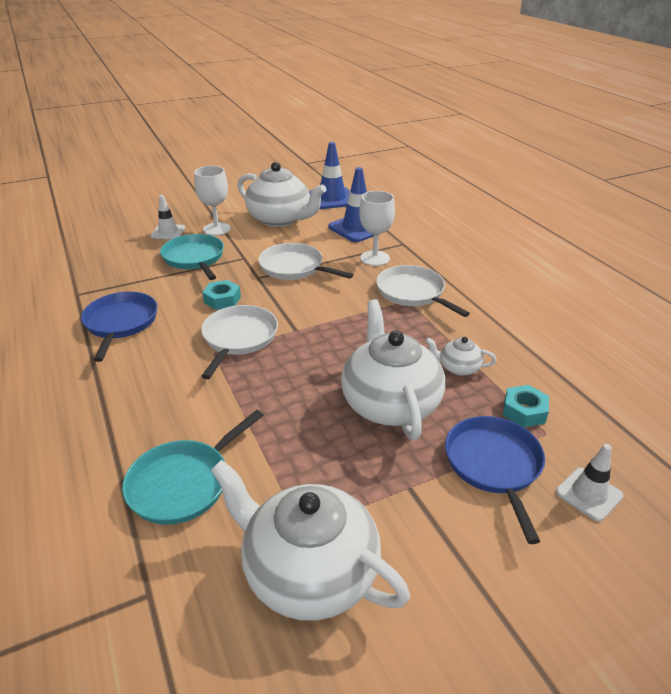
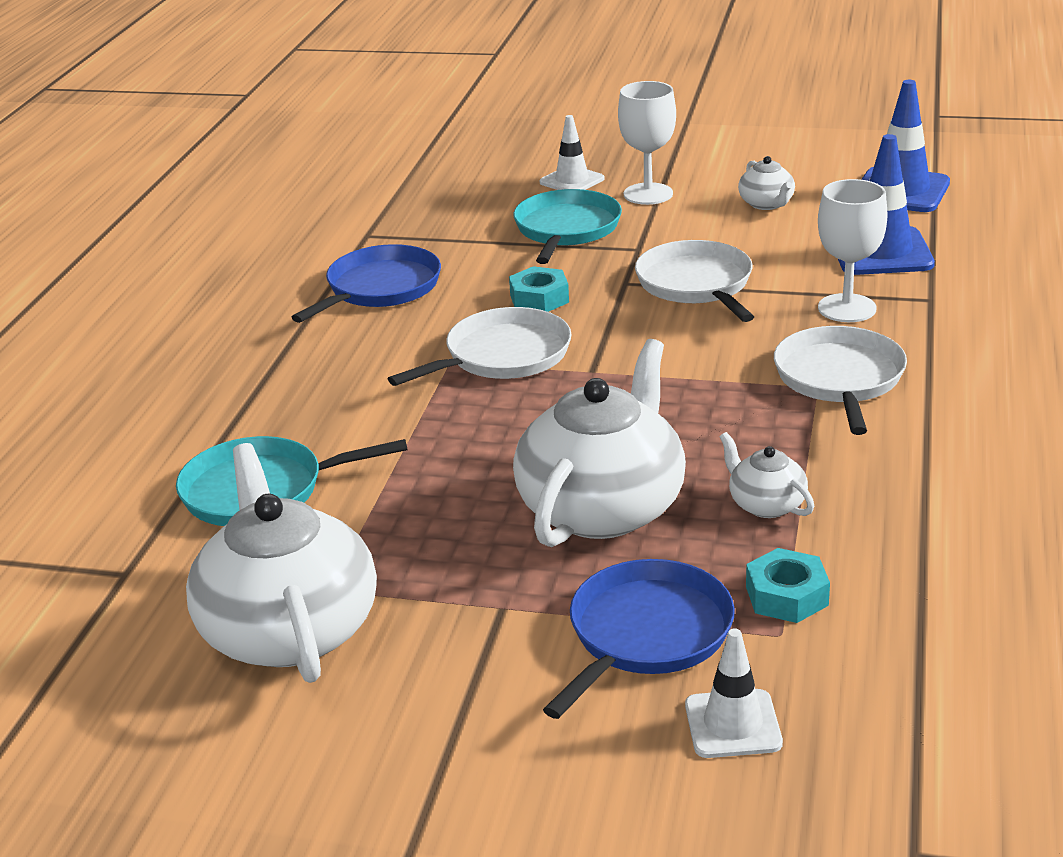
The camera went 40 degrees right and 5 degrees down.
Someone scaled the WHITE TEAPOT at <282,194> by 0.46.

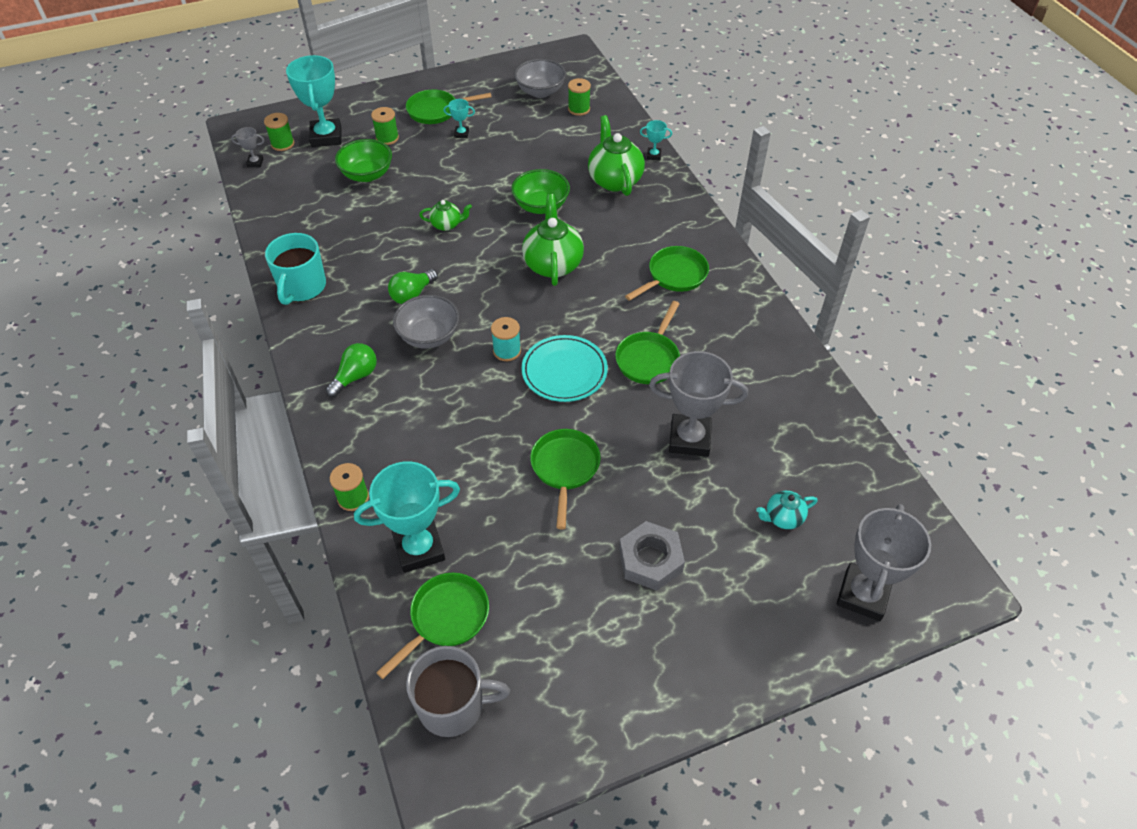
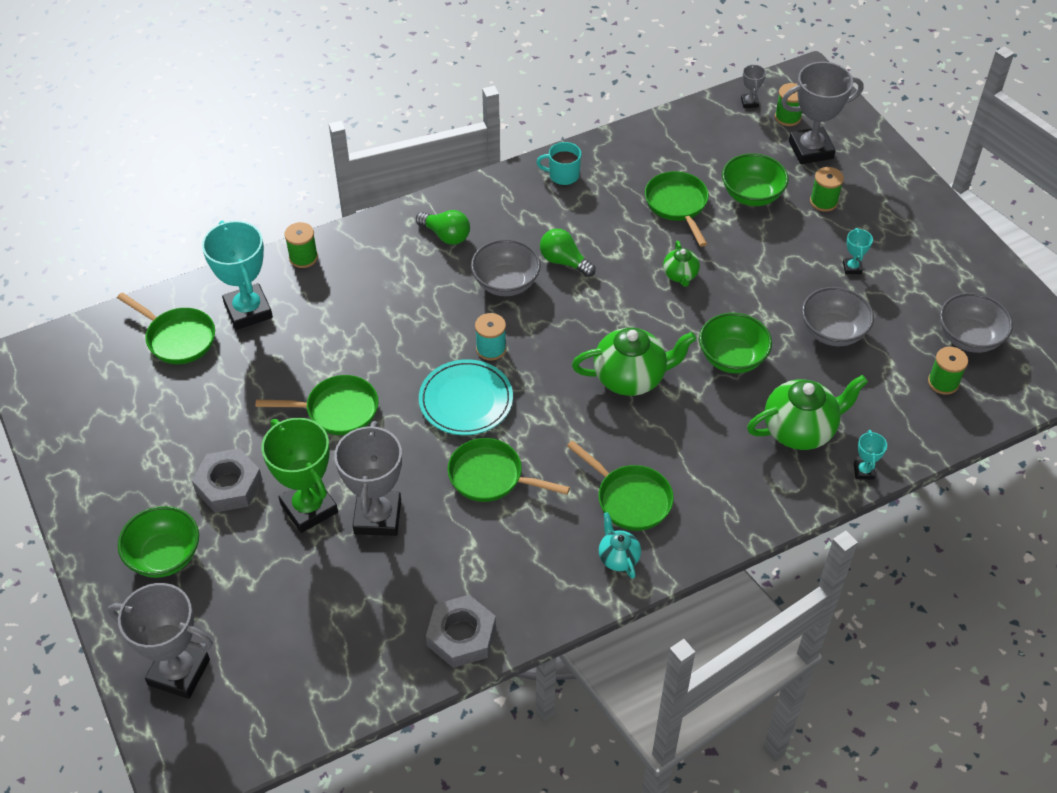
The camera went 85 degrees right and 0 degrees up.
Someone put down the GREEN BOWL at <158,542>.
Someone put down the GREEN TROPHY at <299,475>.
Someone put down the GREY NUT at <461,631>.
Someone scaled the TURQUOISE MUG at <295,269> by 0.61.
Someone carried the TURQUOISE TEAPOT from <787,510> to <620,545>.
Someone carried the GREEN PAN from <449,107> to <677,209>.
Someone repainted the TURQUOISE TROPHY at <314,101>, which became the GREY TROPHY at <822,113>.
Someone put down the GREY BOWL at <838,316>.
Someone took away the GREY MUG at <458,691>.

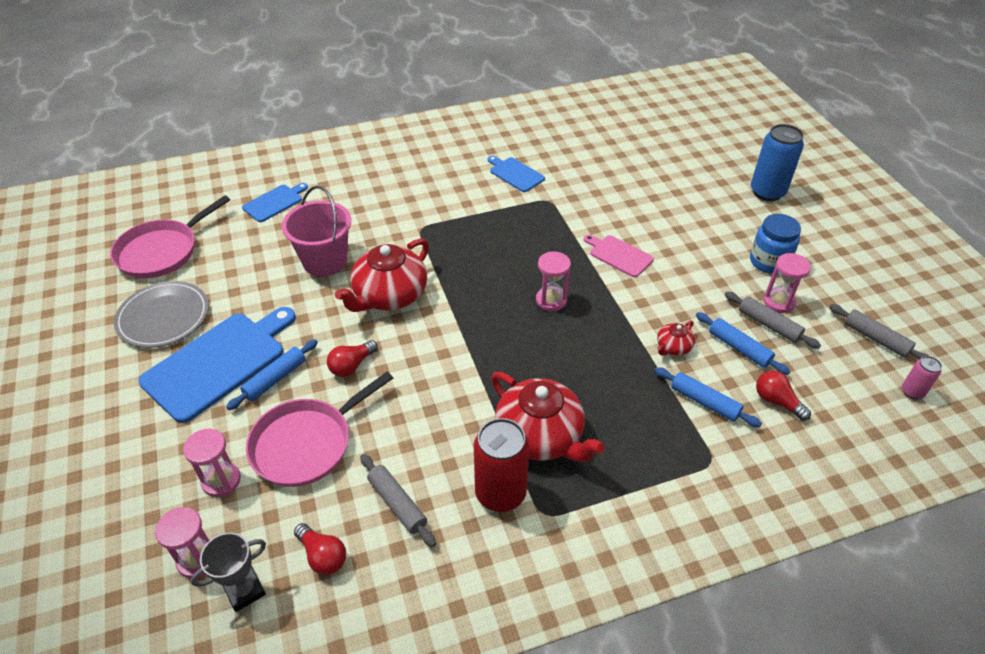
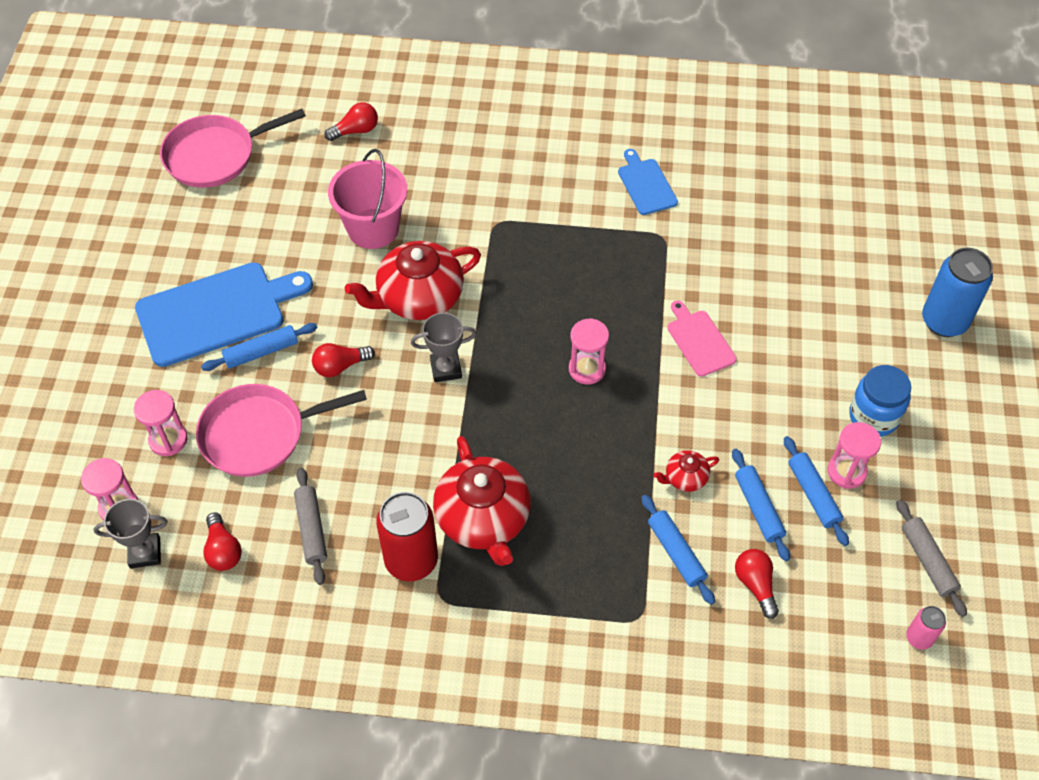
The camera went 25 degrees right and 10 degrees up.
Someone swapped the BLUE CUTTING BOARD at <275,202> for the RED LIGHT BULB at <351,121>.
Someone put down the GREY TROPHY at <443,347>.
Someone repainted the GREY ROLLING PIN at <773,320>, which became the BLUE ROLLING PIN at <816,491>.
Someone took away the GREY PLATE at <161,314>.

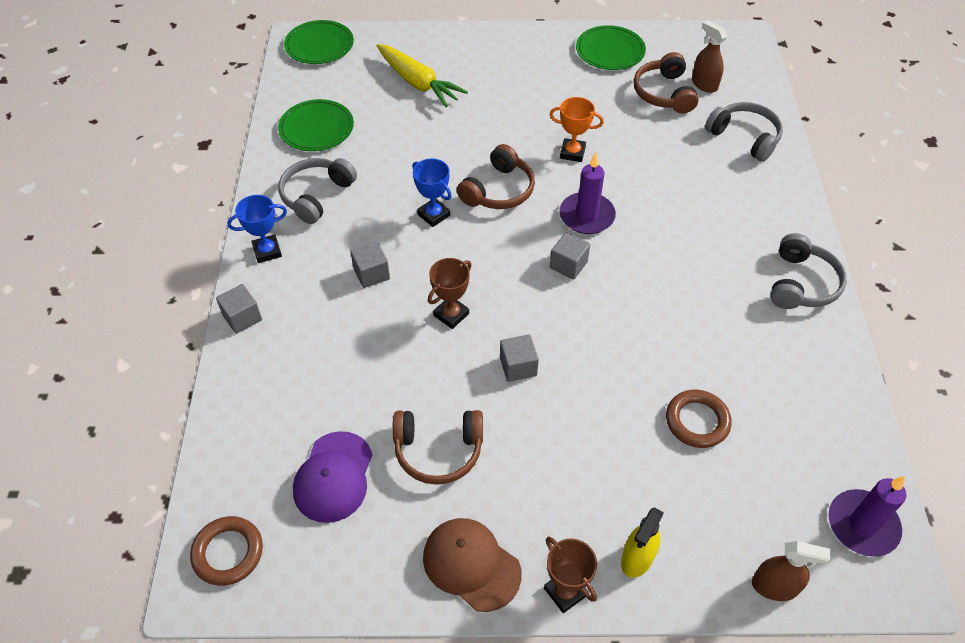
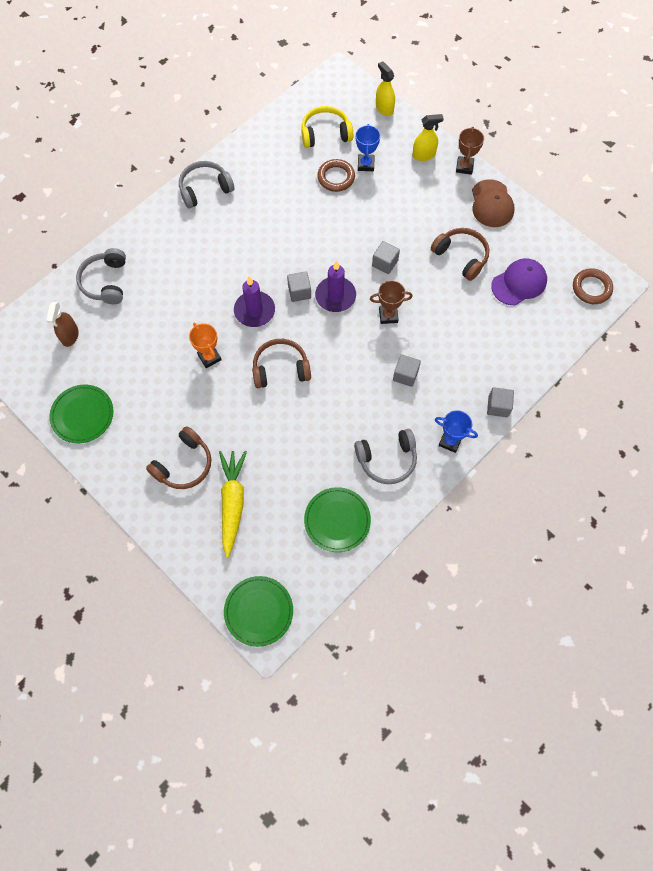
The camera went 135 degrees left and 15 degrees up.
Someone carried the BROWN HEADPHONES from <666,82> to <178,457>.
Someone put down the YELLOW HEADPHONES at <327,127>.
Someone carried the PURPLE CANDLE from <867,516> to <335,286>.
Someone carried the BLUE TROPHY from <432,193> to <368,147>.
Someone repainted the BROWN SPRAY BOTTLE at <791,571>, which became the YELLOW SPRAY BOTTLE at <385,88>.

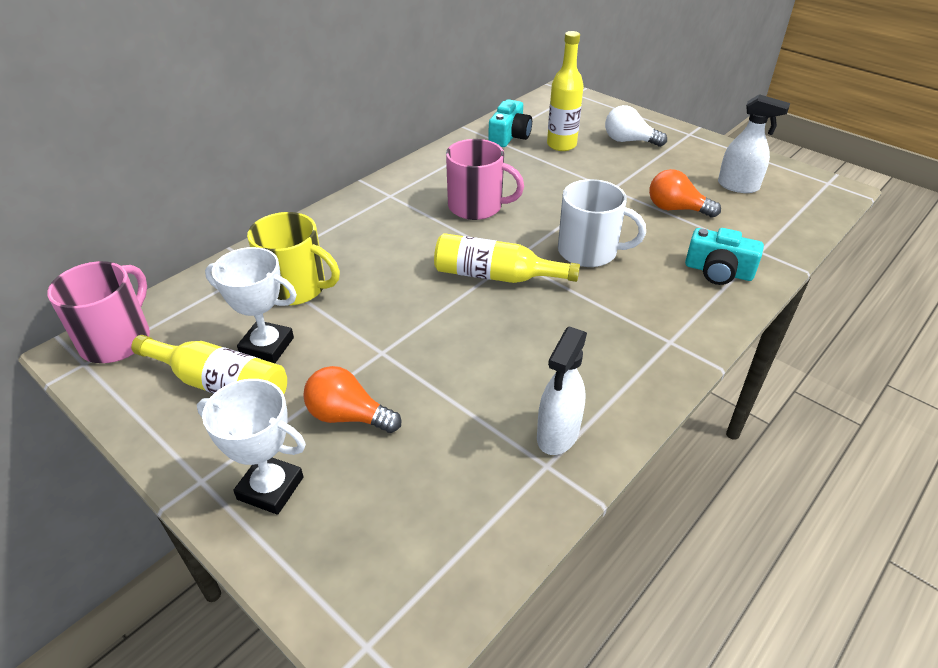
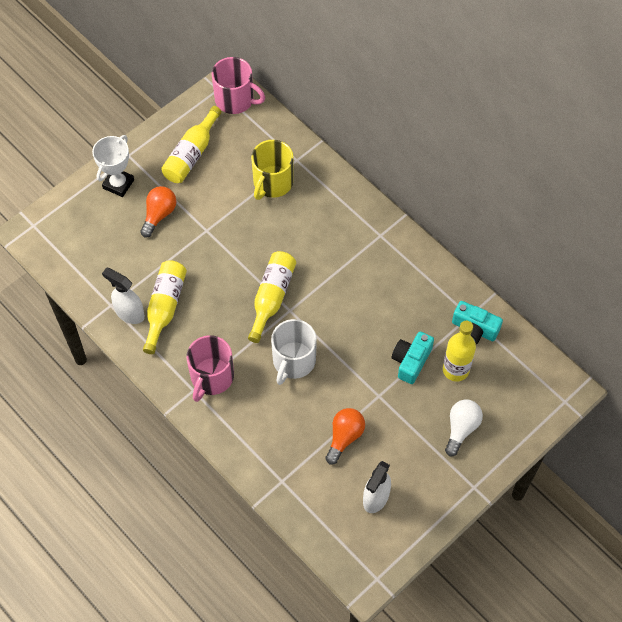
The camera went 95 degrees right and 20 degrees up.
Someone put down the YELLOW BOTTLE at <165,307>.
Someone carried the PINK MUG from <485,179> to <210,368>.
Someone carried the TURQUOISE CAMERA from <724,256> to <413,358>.
Someone took away the WHITE TROPHY at <251,305>.

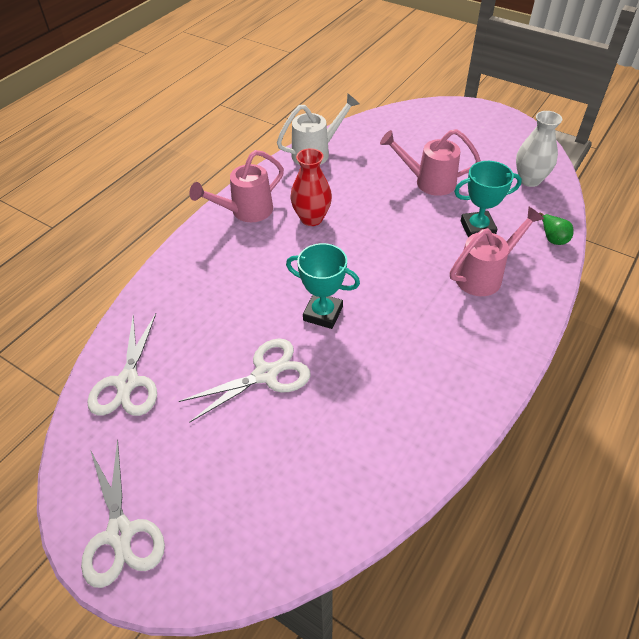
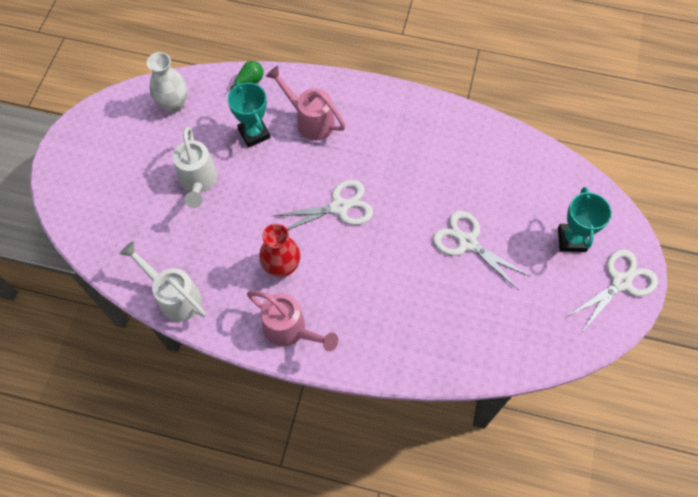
The camera went 110 degrees left and 15 degrees up.
Someone repainted the PINK WATERING CAN at <430,162>, which became the WHITE WATERING CAN at <195,167>.
Someone carried the WHITE SCISSORS from <122,364> to <323,205>.
Someone carried the TURQUOISE TROPHY from <323,286> to <585,219>.

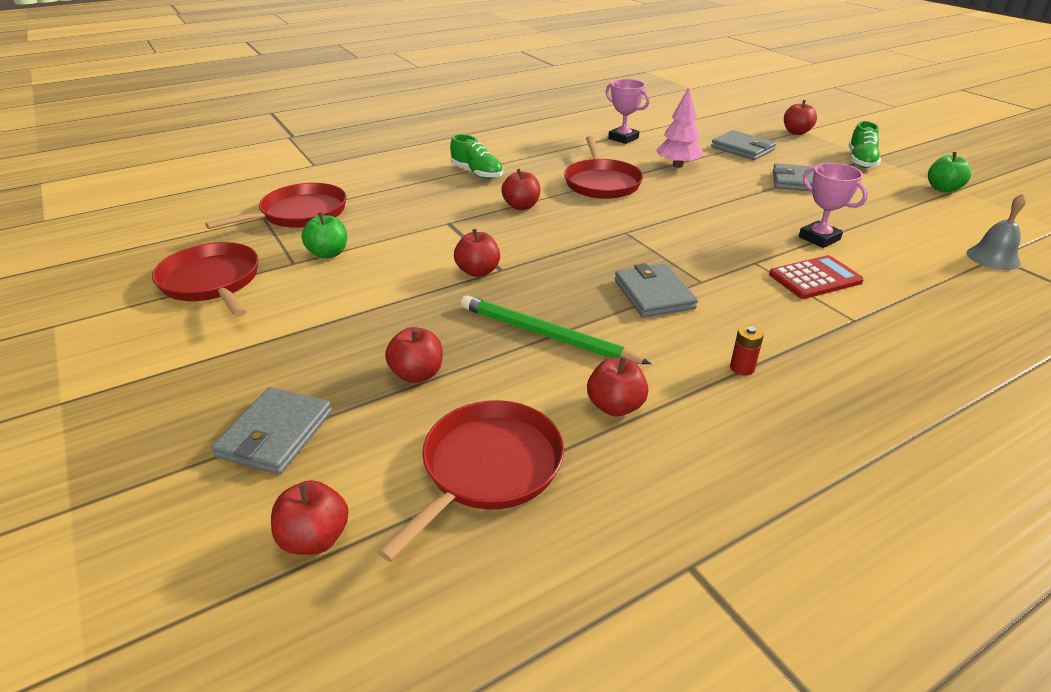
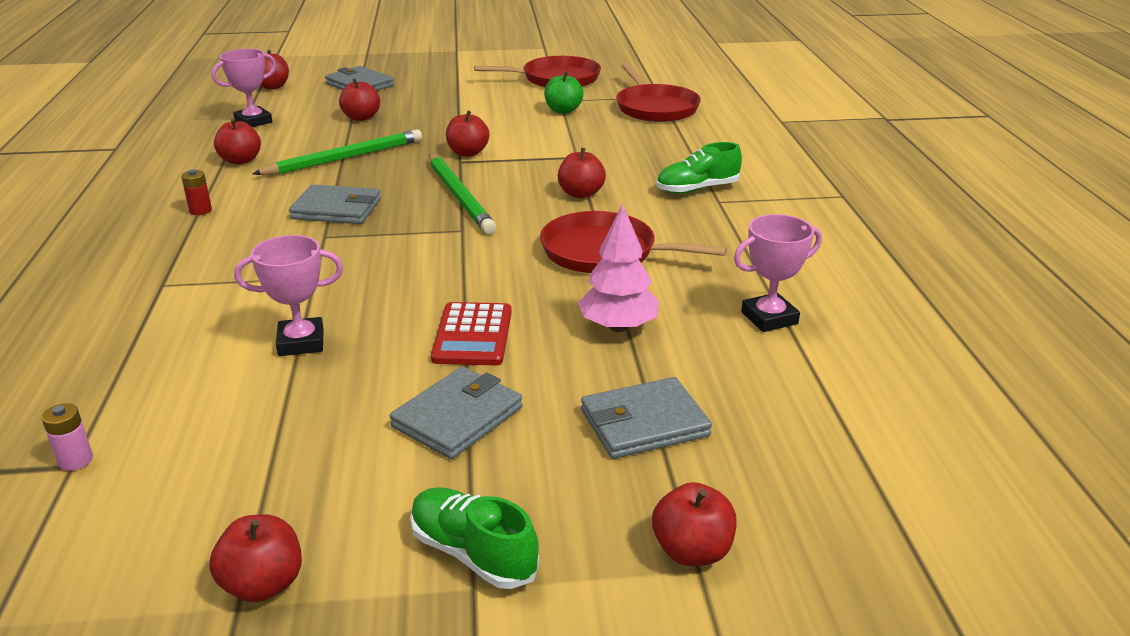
The camera went 115 degrees right and 5 degrees down.
Someone swapped the GREY BELL at <996,232> for the PINK BATTERY at <67,437>.
Someone repainted the GREEN APPLE at <949,172>, which became the RED APPLE at <255,558>.
Someone swapped the RED PAN at <471,481> for the PINK TROPHY at <244,88>.
Someone put down the GREEN PENCIL at <462,194>.
Someone carried the RED CALCULATOR from <816,277> to <471,333>.

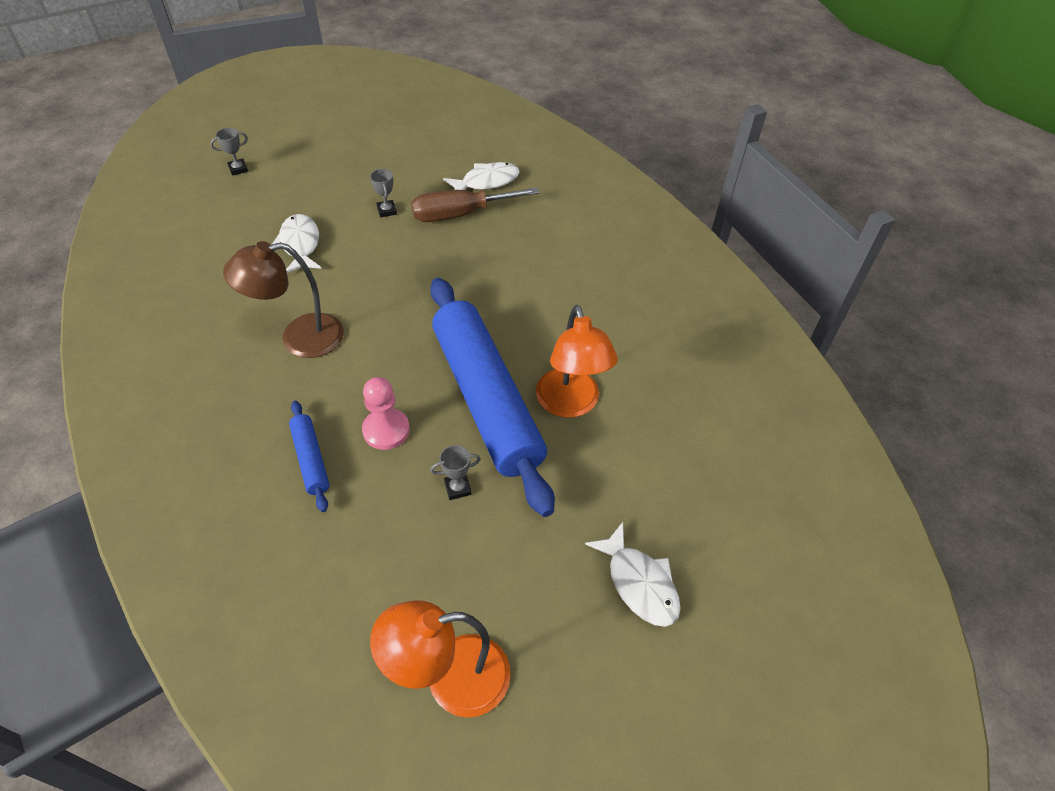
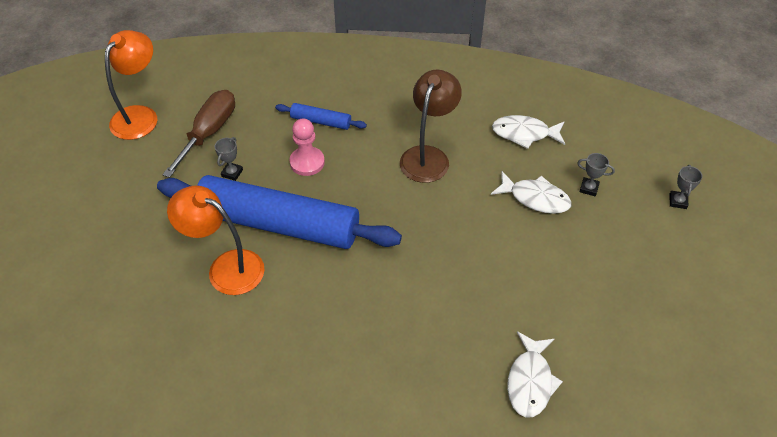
The camera went 130 degrees right and 0 degrees up.
Someone carried the BROWN SCREWDRIVER from <475,204> to <198,134>.
Someone carried the WHITE FISH from <633,574> to <528,132>.
Someone carried the GREY TROPHY from <383,193> to <596,174>.

